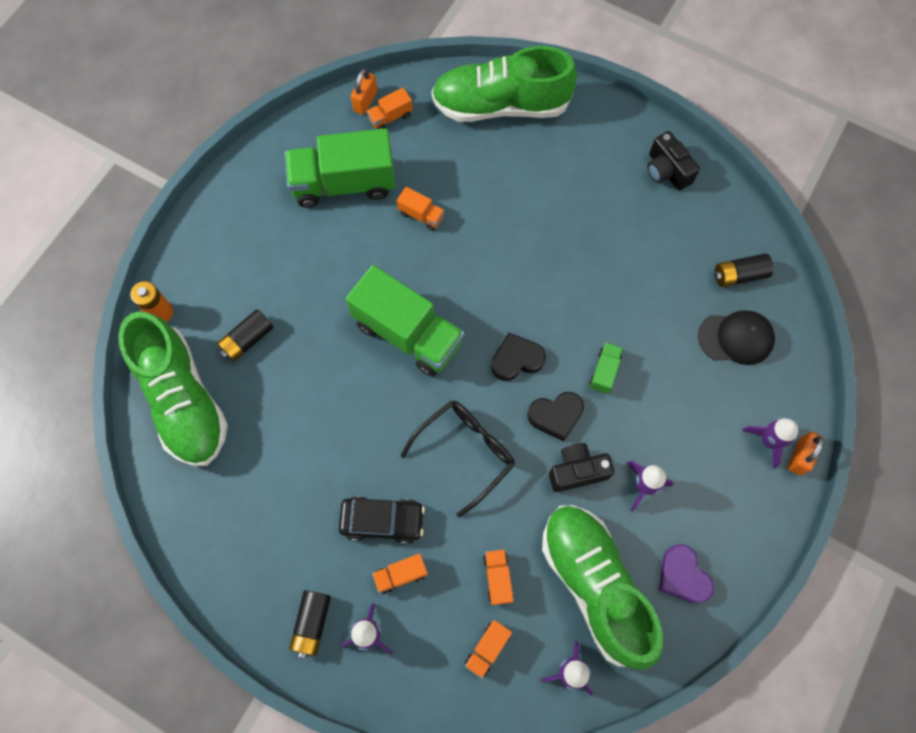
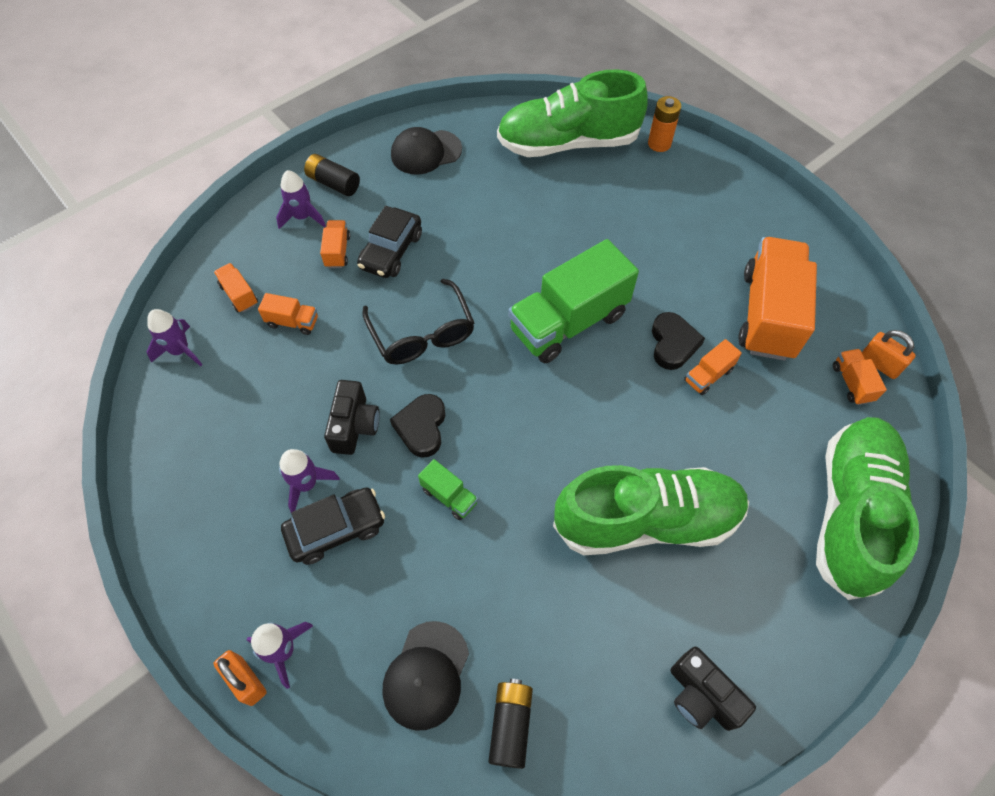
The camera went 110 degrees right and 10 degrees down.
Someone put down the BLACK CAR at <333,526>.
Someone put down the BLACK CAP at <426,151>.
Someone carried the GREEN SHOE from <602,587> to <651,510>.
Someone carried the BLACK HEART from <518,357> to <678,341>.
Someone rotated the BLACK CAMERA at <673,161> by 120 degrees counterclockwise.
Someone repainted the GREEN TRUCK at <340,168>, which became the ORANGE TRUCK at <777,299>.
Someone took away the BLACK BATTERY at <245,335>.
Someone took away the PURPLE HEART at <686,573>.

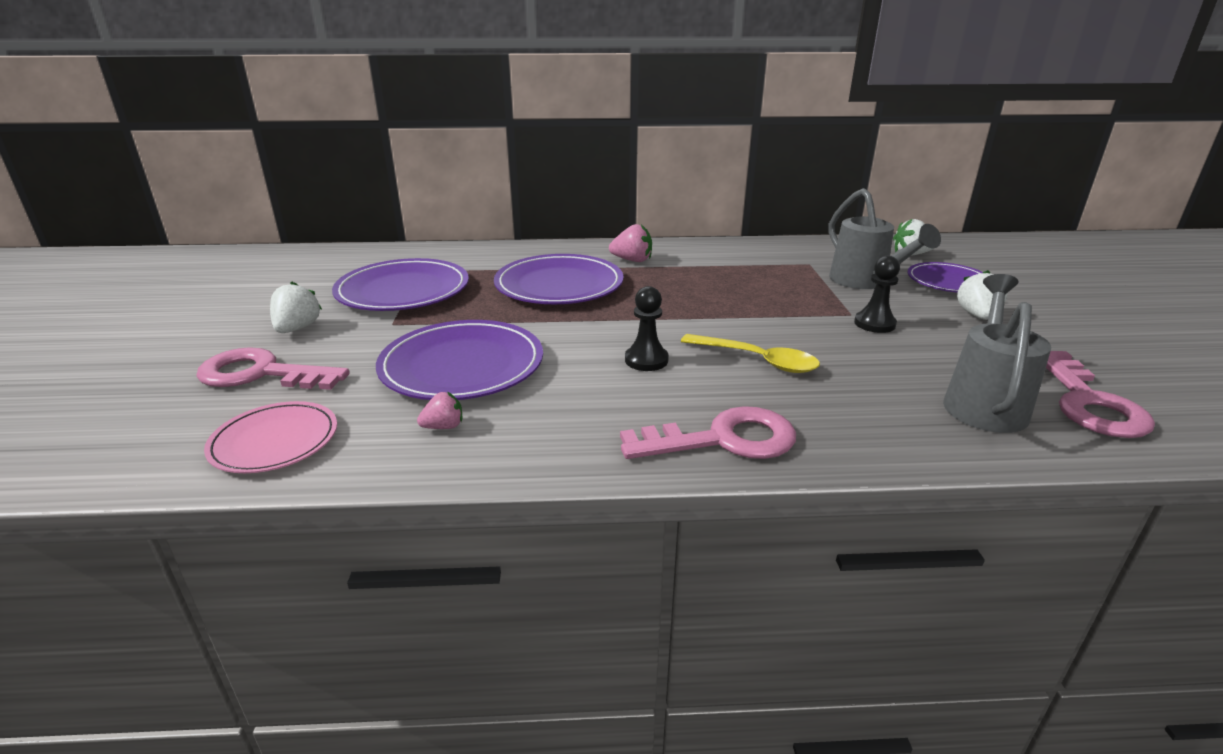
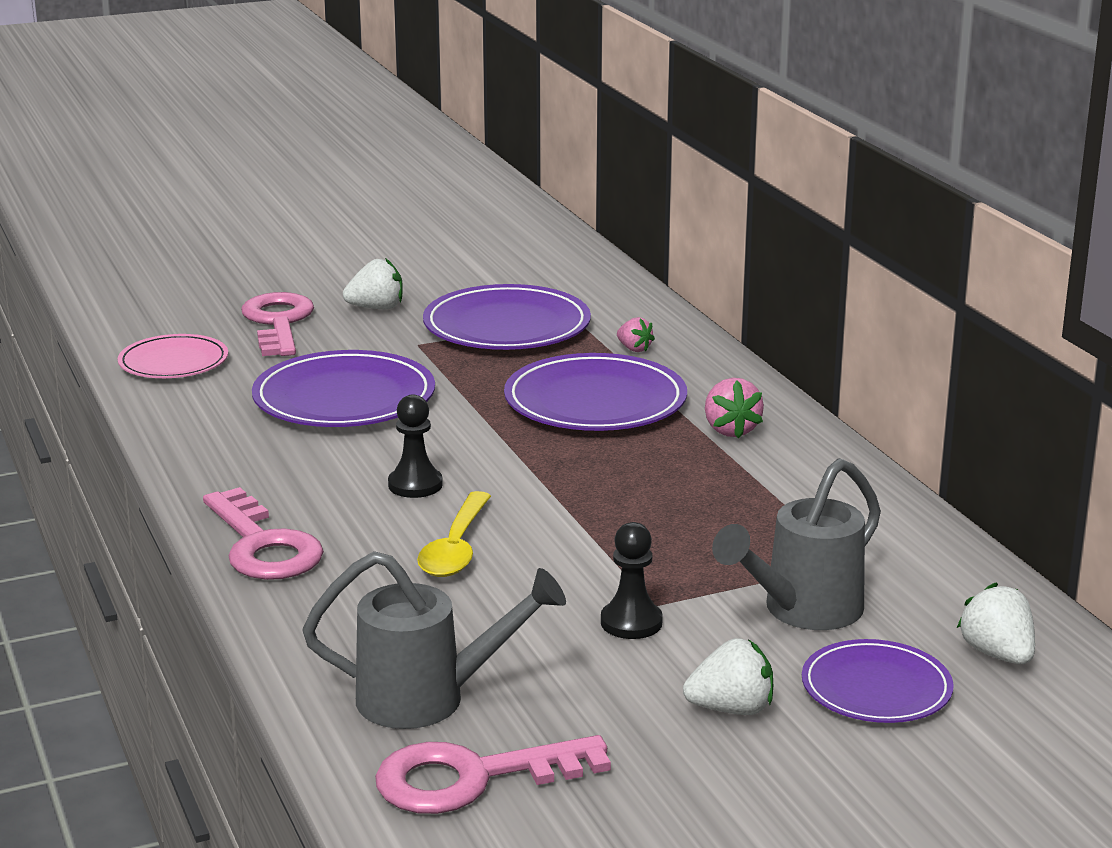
The camera went 70 degrees right and 5 degrees down.
Someone carried the PINK STRAWBERRY from <439,410> to <636,334>.

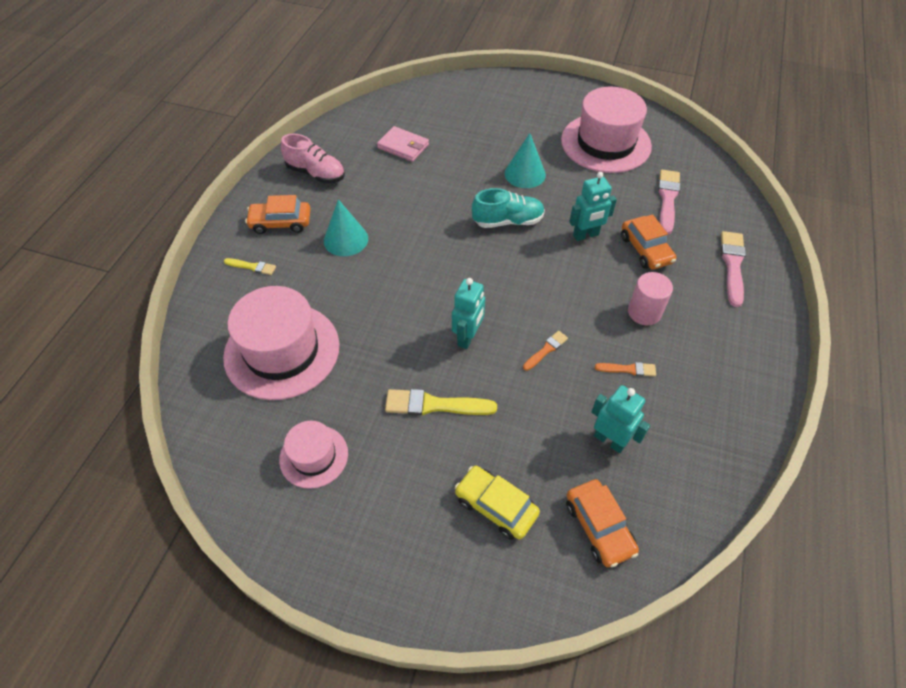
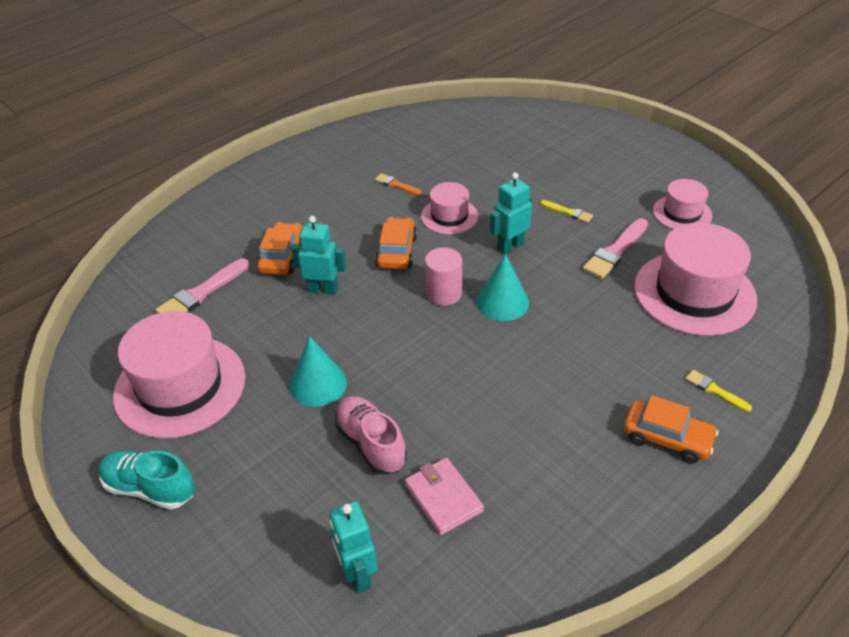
The camera went 150 degrees left and 10 degrees down.
Someone carried the TURQUOISE SHOE from <508,208> to <147,480>.
Someone carried the TURQUOISE ROBOT from <620,419> to <353,547>.
Someone carried the PINK SHOE from <313,158> to <371,435>.
Someone carried the ORANGE CAR from <602,523> to <396,243>.
Someone swapped the ORANGE BRUSH at <545,351> for the PINK HAT at <449,208>.
Someone carried the PINK CYLINDER from <650,298> to <443,276>.
Someone carried the TURQUOISE CONE from <346,227> to <502,287>.
Someone scaled the YELLOW BRUSH at <441,402> by 0.56.
Someone carried the PINK BRUSH from <733,269> to <615,248>.
Someone took away the YELLOW CAR at <497,503>.

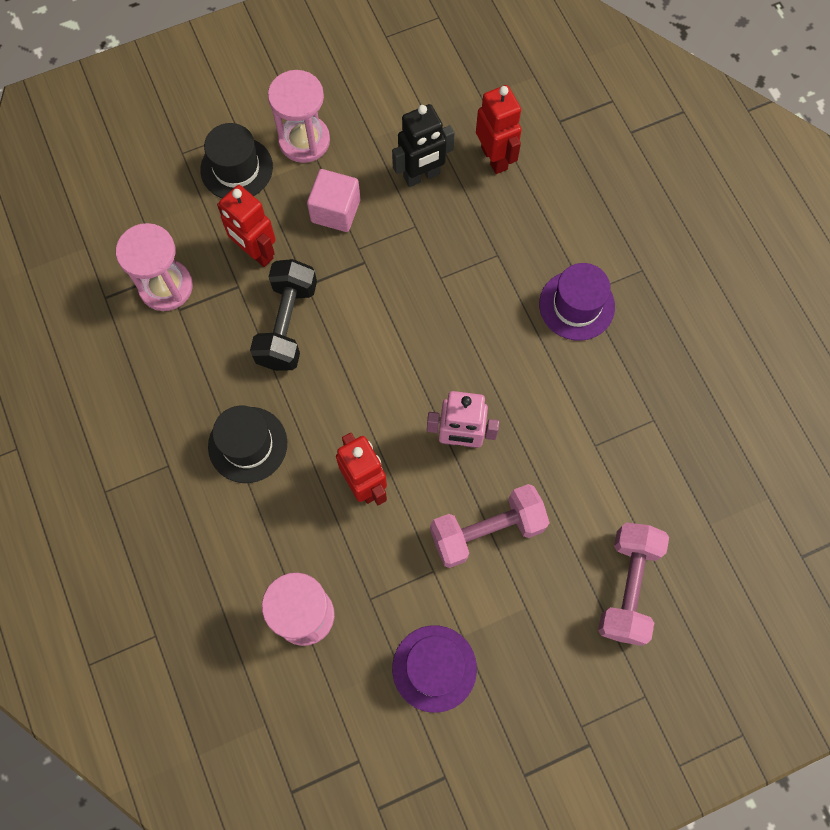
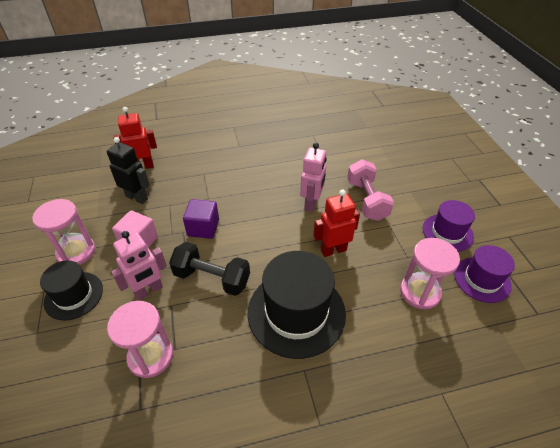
The camera went 80 degrees left and 25 degrees down.
Someone rotated the BLACK ROBOT at <423,145> by 45 degrees counterclockwise.
Someone repainted the RED ROBOT at <246,226>, which became the PINK ROBOT at <139,266>.
Someone put down the PURPLE CUBE at <201,219>.
Someone scaled the BLACK HAT at <247,444> by 1.69.
Someone carried the PURPLE HAT from <577,302> to <484,274>.
Someone took away the PINK DUMBBELL at <633,584>.

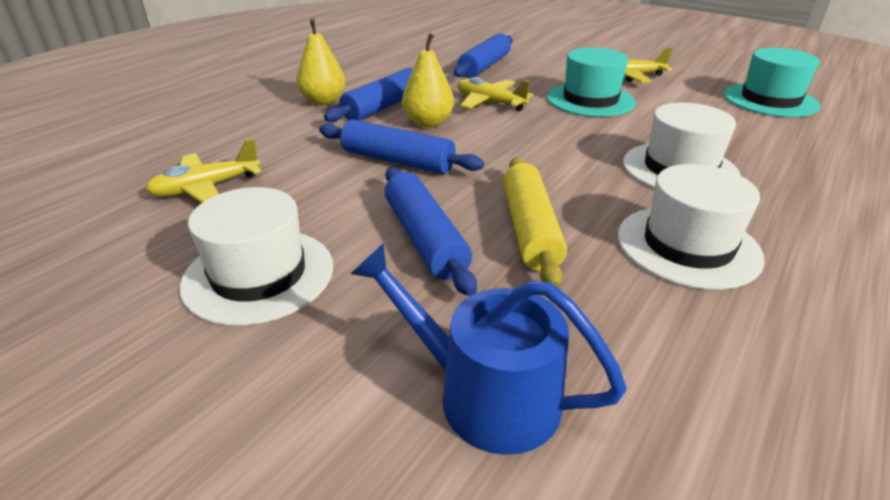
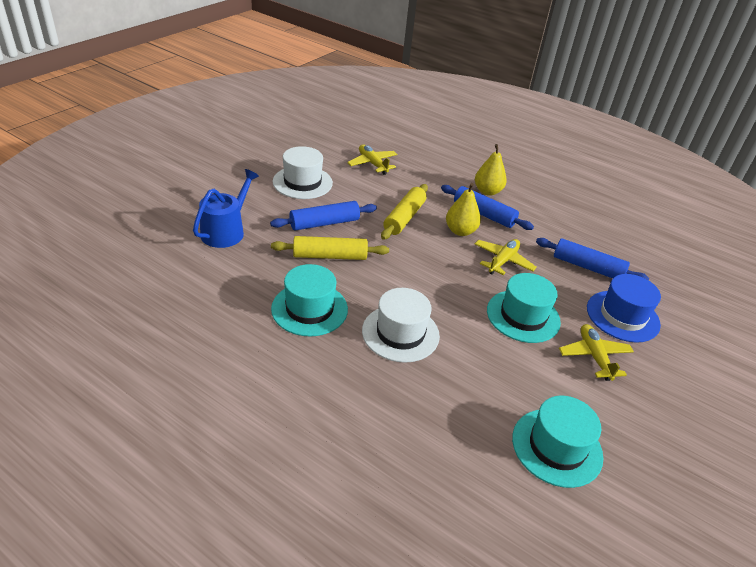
The camera went 85 degrees right and 5 degrees up.
Someone repainted the WHITE HAT at <691,227>, which became the TURQUOISE HAT at <309,300>.
Someone repainted the BLUE ROLLING PIN at <401,146>, which became the YELLOW ROLLING PIN at <404,212>.
Someone put down the BLUE HAT at <624,308>.

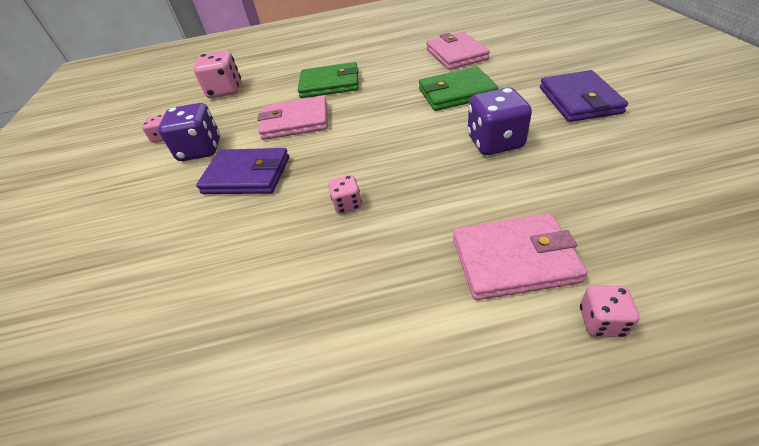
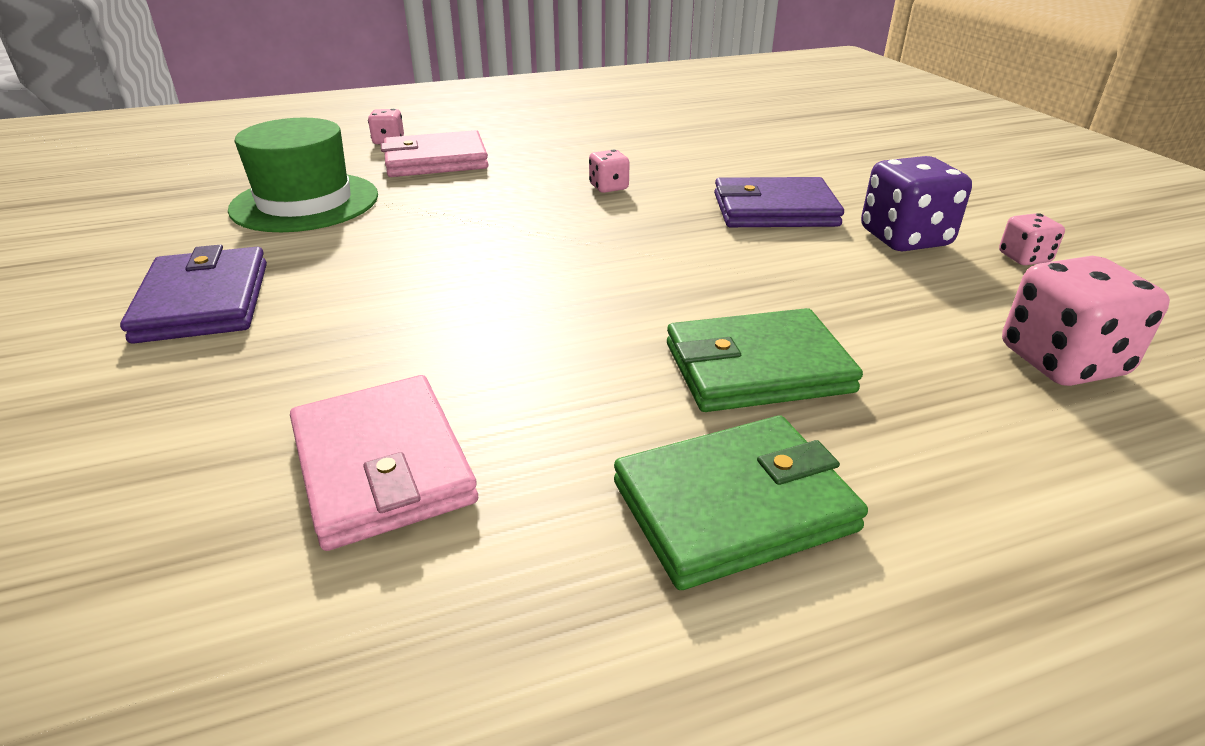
The camera went 165 degrees right and 10 degrees down.
Someone put down the GREEN HAT at <303,175>.
Someone carried the GREEN WALLET from <458,89> to <741,503>.
Someone took away the PINK WALLET at <292,118>.
Someone took away the PURPLE DICE at <499,121>.

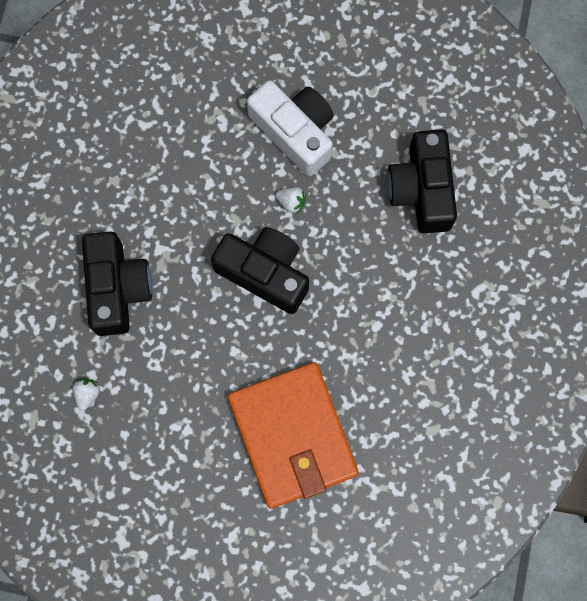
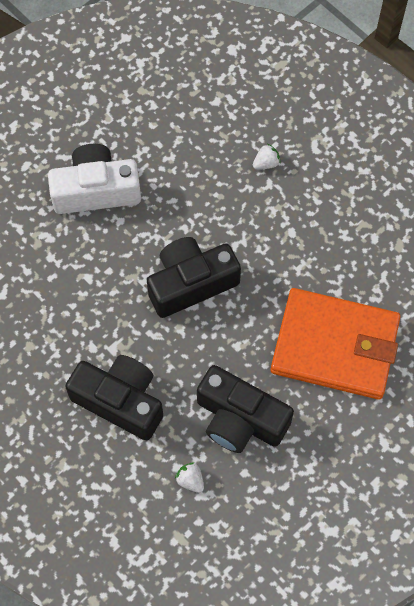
The camera went 55 degrees left and 10 degrees down.
Someone carried the BLACK CAMERA from <422,181> to <245,409>.
Someone carried the WHITE STRAWBERRY from <290,200> to <267,157>.

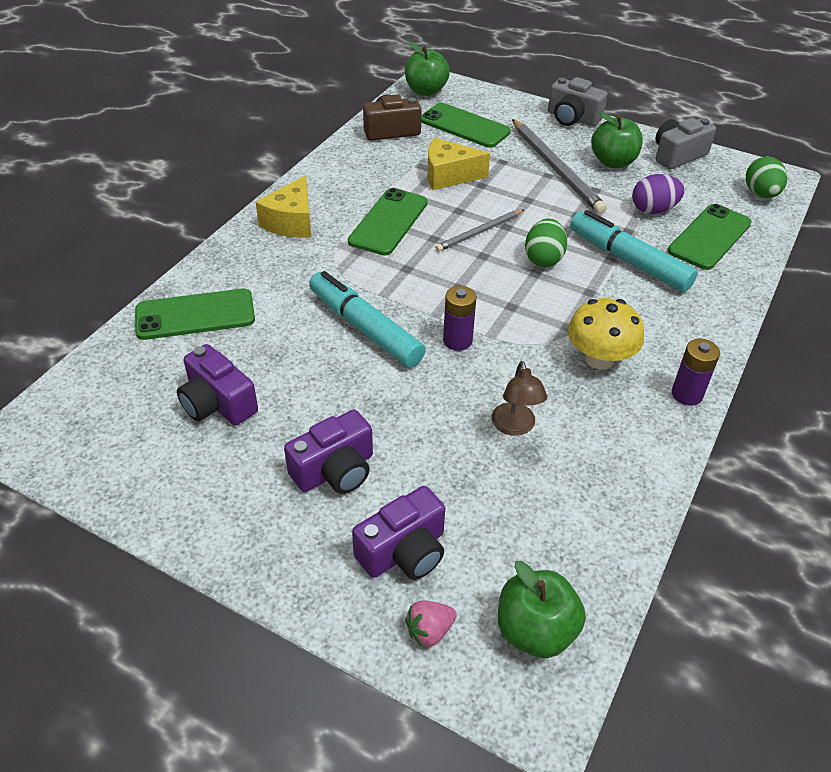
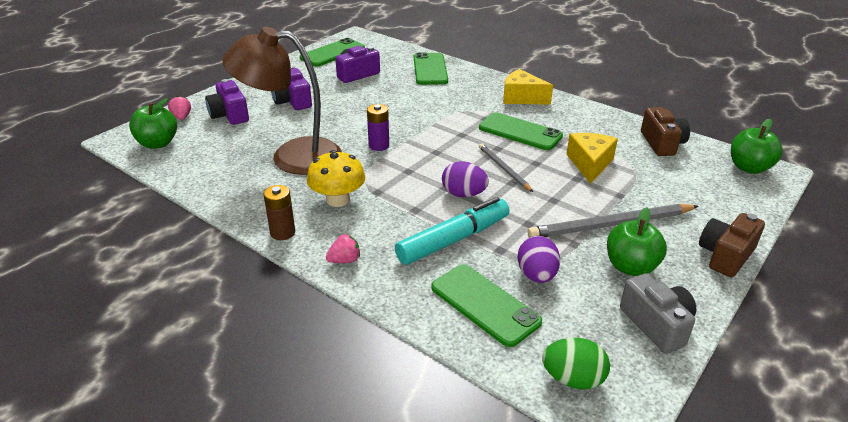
The camera went 100 degrees right and 10 degrees down.
Someone scaled the BROWN LAMP at <519,398> by 2.35.
Someone repainted the PURPLE BATTERY at <696,372>, which became the BROWN BATTERY at <279,212>.
Someone carried the GREEN PHONE from <466,125> to <332,52>.
Someone put down the PINK STRAWBERRY at <343,248>.
Someone repainted the GREEN EGG at <546,243>, which became the PURPLE EGG at <465,179>.
Someone repainted the GREY CAMERA at <578,101>, which became the BROWN CAMERA at <732,245>.
Someone took away the TURQUOISE MARKER at <367,319>.

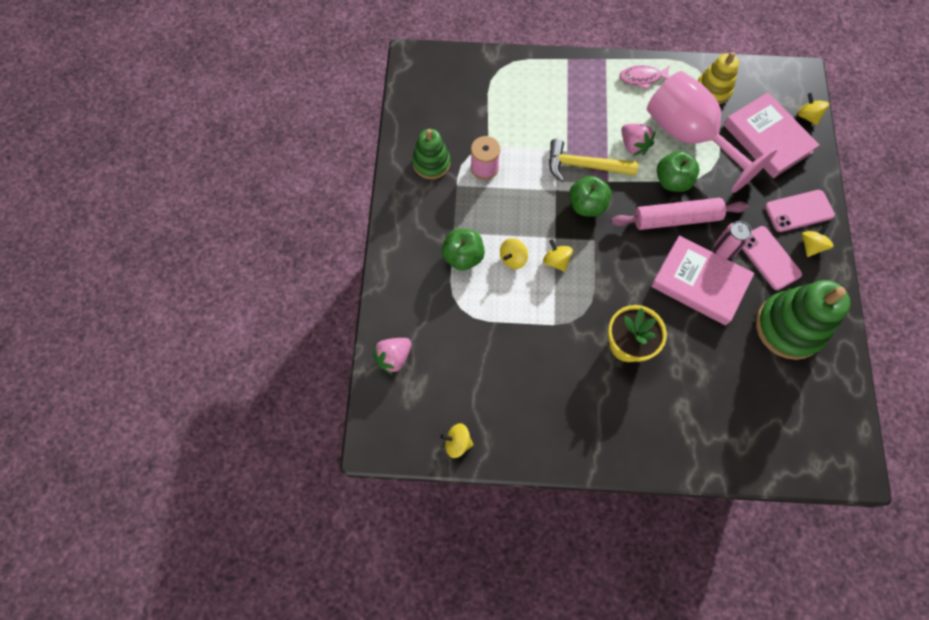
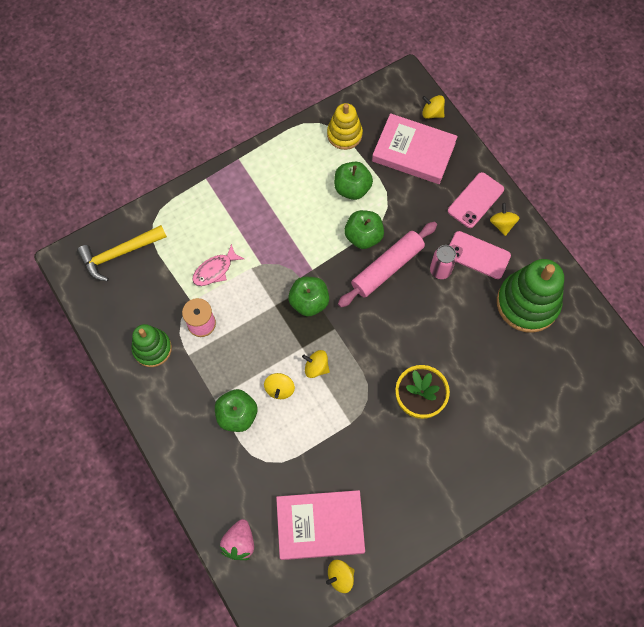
The camera went 35 degrees left and 0 degrees up.
Someone carried the YELLOW HAMMER from <594,160> to <122,253>.
Someone carried the PINK FISH from <644,77> to <218,265>.
Someone carried the PINK BOOK from <702,280> to <320,525>.
Someone swapped the PINK GOBLET at <712,132> for the GREEN APPLE at <353,181>.
Someone took away the PINK STRAWBERRY at <638,140>.

